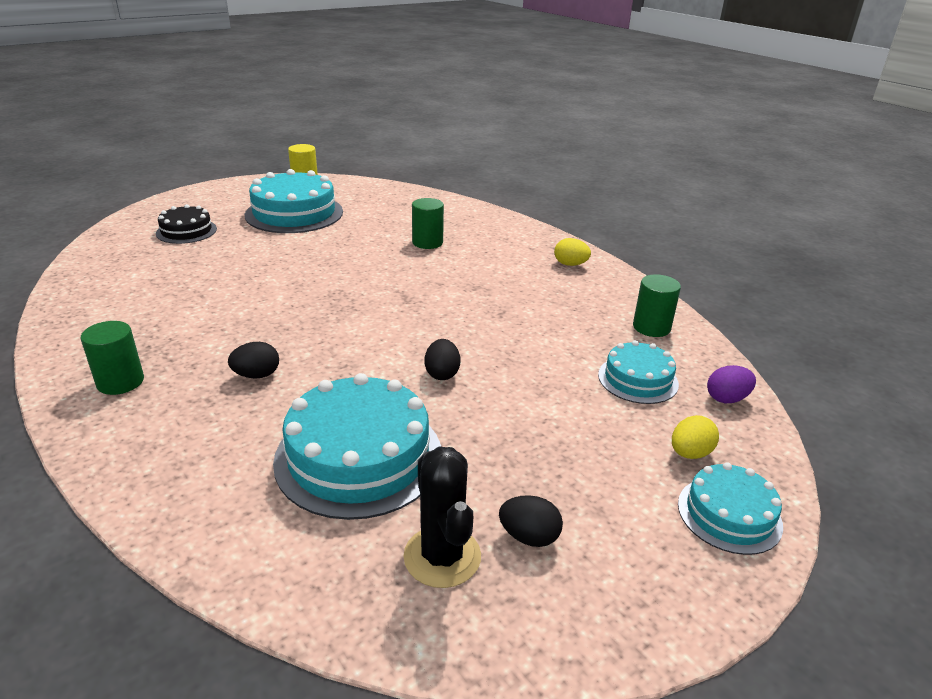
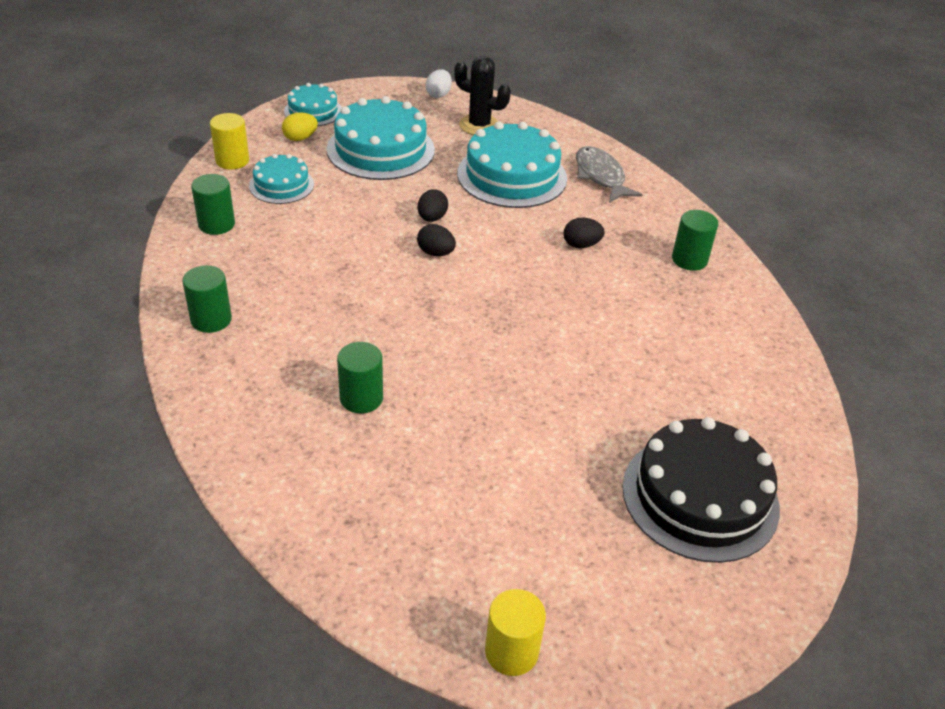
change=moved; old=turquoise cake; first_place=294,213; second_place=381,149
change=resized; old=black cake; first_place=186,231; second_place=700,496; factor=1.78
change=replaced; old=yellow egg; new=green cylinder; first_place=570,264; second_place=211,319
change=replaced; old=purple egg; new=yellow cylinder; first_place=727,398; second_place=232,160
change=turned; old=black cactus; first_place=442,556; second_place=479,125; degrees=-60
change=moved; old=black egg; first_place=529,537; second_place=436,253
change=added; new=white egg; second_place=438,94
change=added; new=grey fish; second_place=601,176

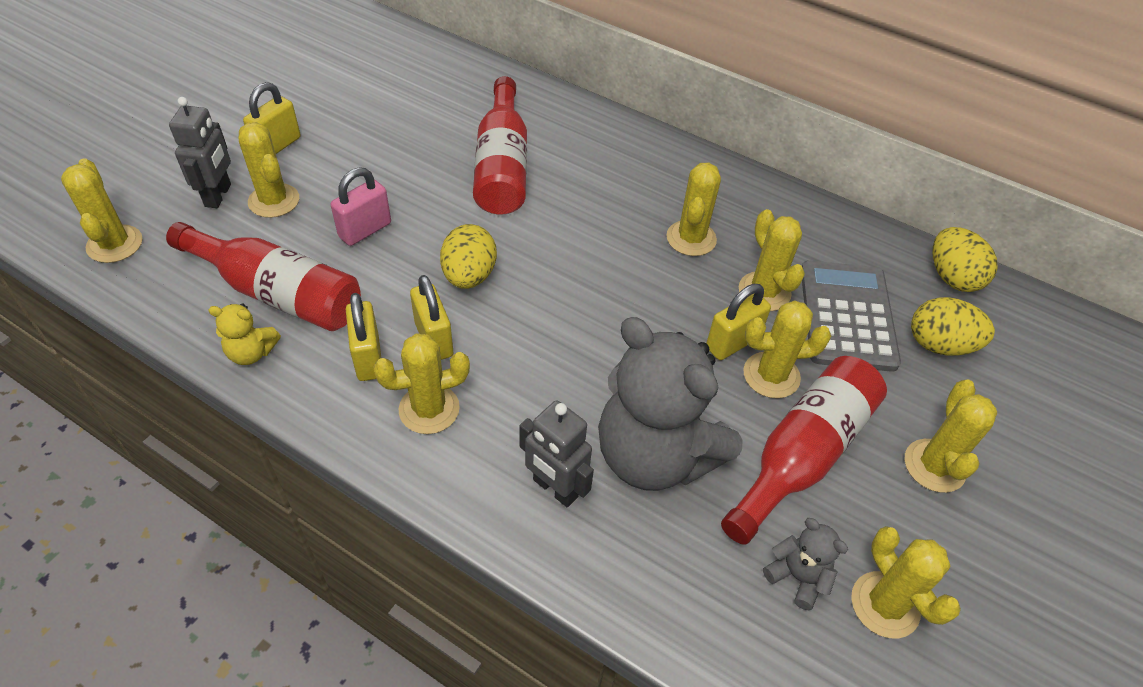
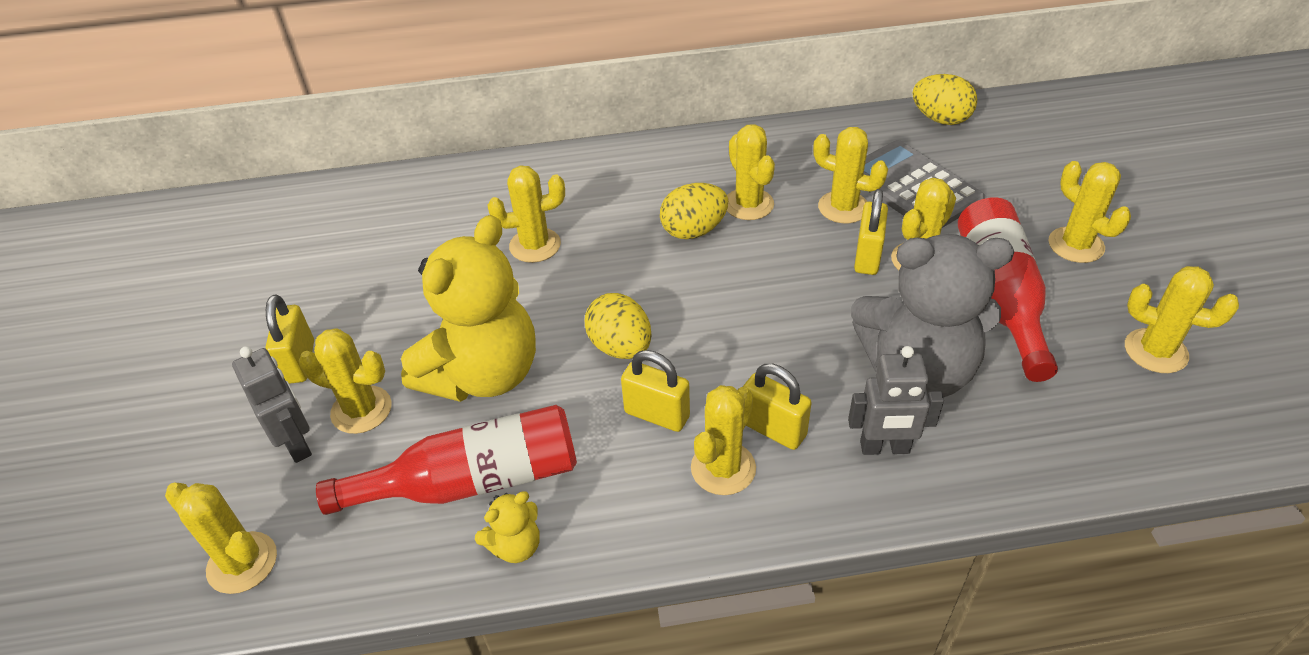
change=replaced; old=red bottle; new=yellow cactus; first_place=502,166; second_place=535,245
change=replaced; old=pink padlock; new=yellow teddy bear; first_place=365,230; second_place=483,374
change=moved; old=yellow padlock; first_place=368,358; second_place=773,429
change=moved; old=yellow egg; first_place=939,345; second_place=693,230
change=removed; old=grey teddy bear; first_place=797,576

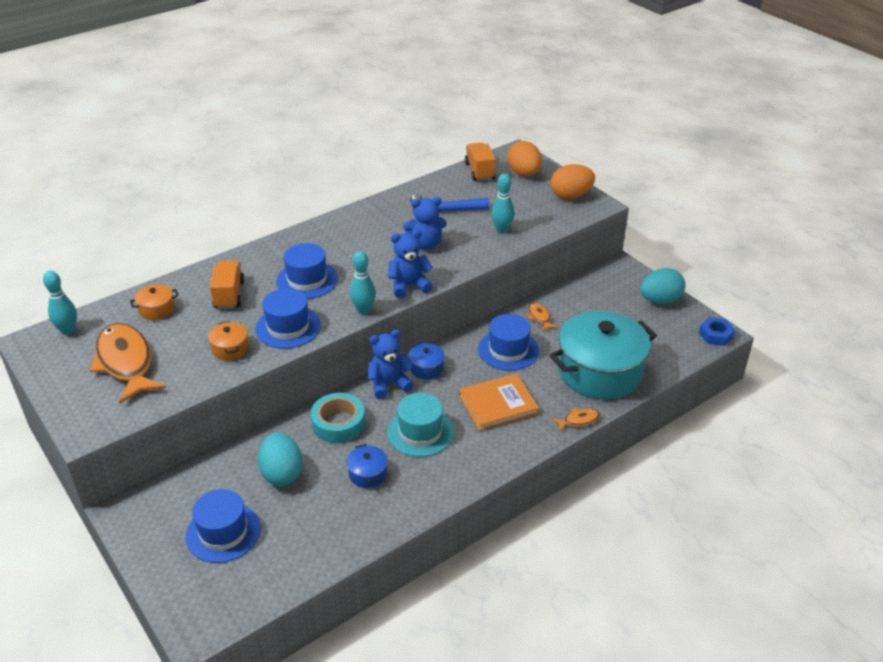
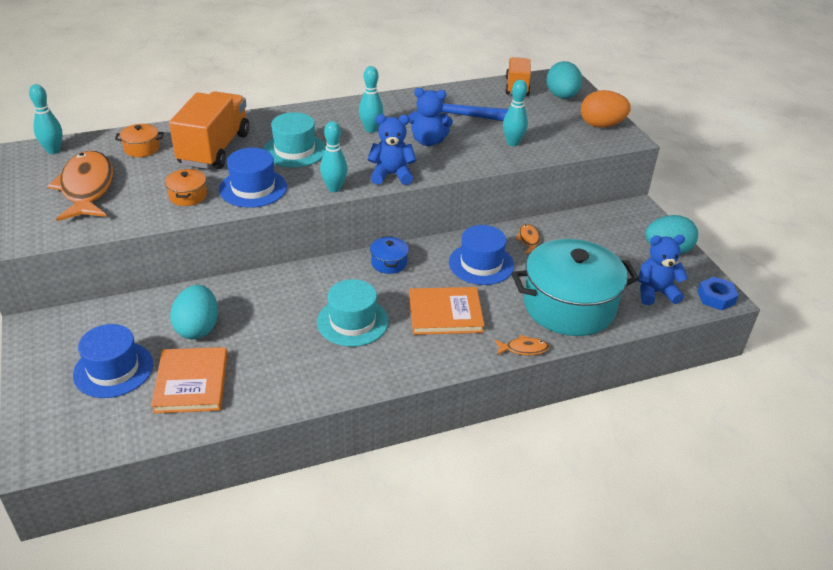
change=recoloured; old=orange egg; new=turquoise egg; first_place=524,173; second_place=562,96
change=recoloured; old=blue hat; new=turquoise hat; first_place=307,280; second_place=294,150
change=resized; old=orange truck; first_place=229,295; second_place=214,149; factor=1.67
change=moved; old=blue teddy bear; first_place=389,384; second_place=655,292
change=removed; old=turquoise tape; first_place=338,423
change=removed; old=blue pot; first_place=368,474
change=added; new=turquoise bowling pin; second_place=371,129
change=added; new=orange book; second_place=191,383

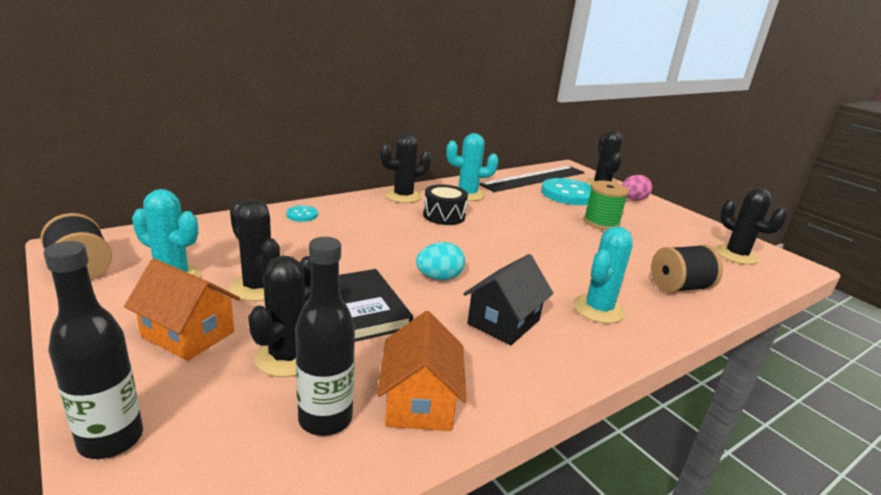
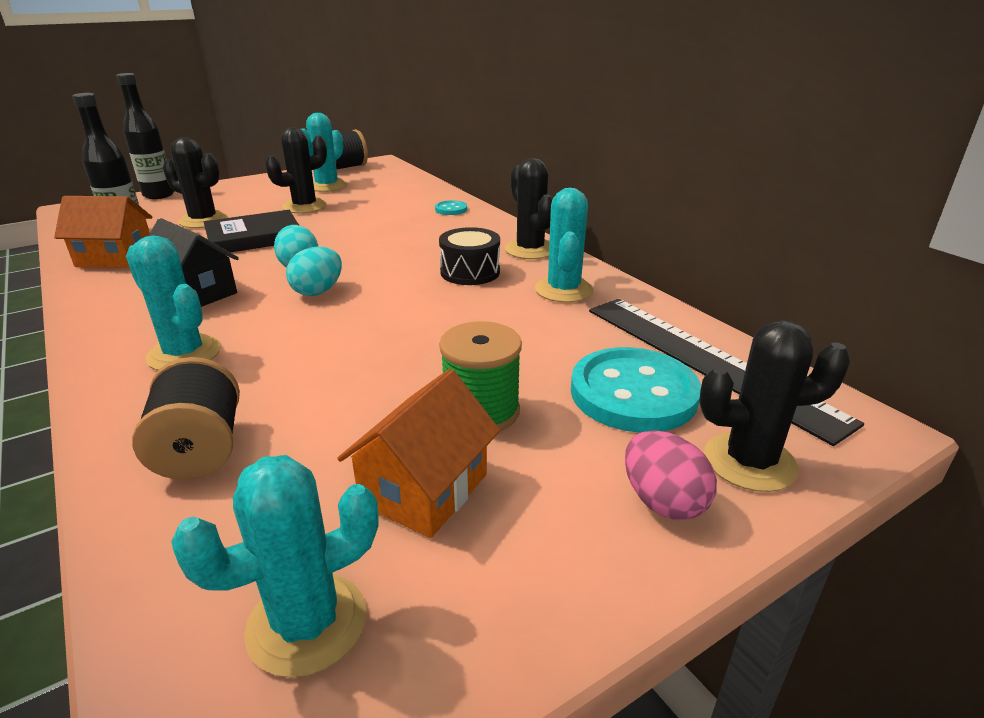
change=recoloured; old=black cactus; new=turquoise cactus; first_place=736,255; second_place=307,623
change=moved; old=orange house; first_place=188,334; second_place=424,489
change=added; new=turquoise egg; second_place=318,291

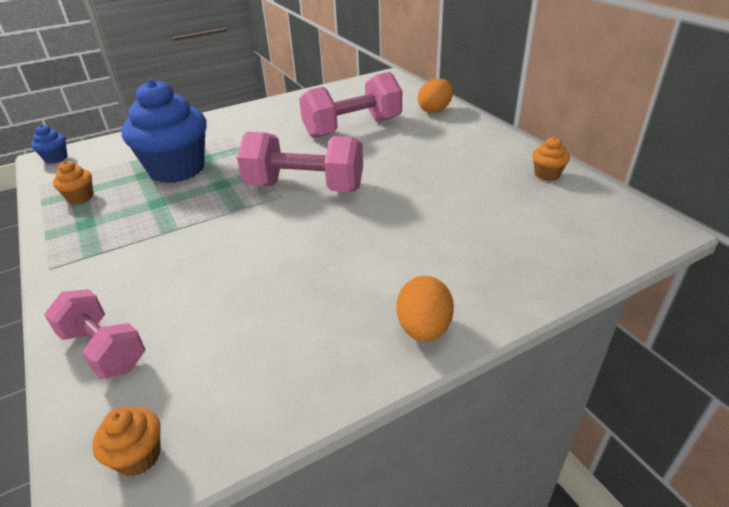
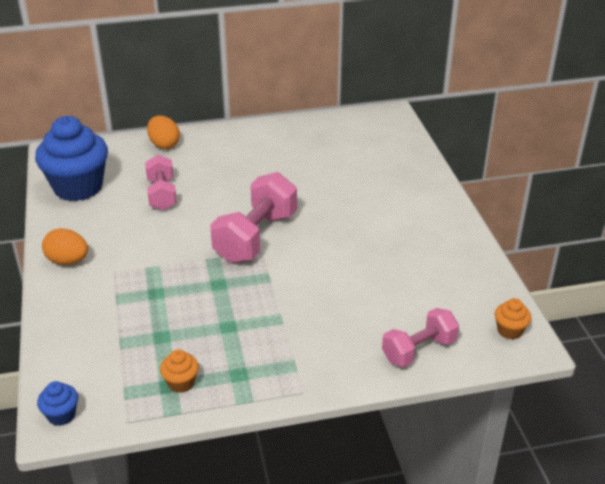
change=resized; old=pink dumbbell; first_place=352,128; second_place=162,194; factor=0.63
change=moved; old=blue cupcake; first_place=177,169; second_place=78,187
change=removed; old=orange cupcake; first_place=547,174
change=moved; old=orange egg; first_place=423,328; second_place=68,261

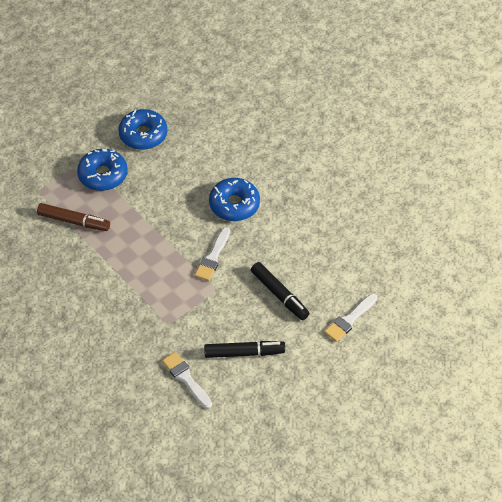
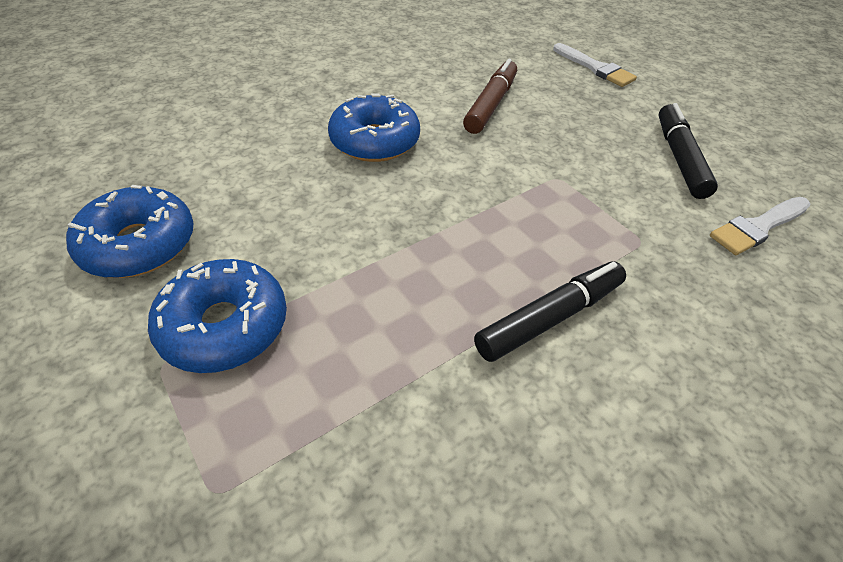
change=moved; old=brown marker; first_place=74,221; second_place=491,105
change=removed; old=white brush; first_place=213,257
change=moved; old=black marker; first_place=279,295; second_place=550,318

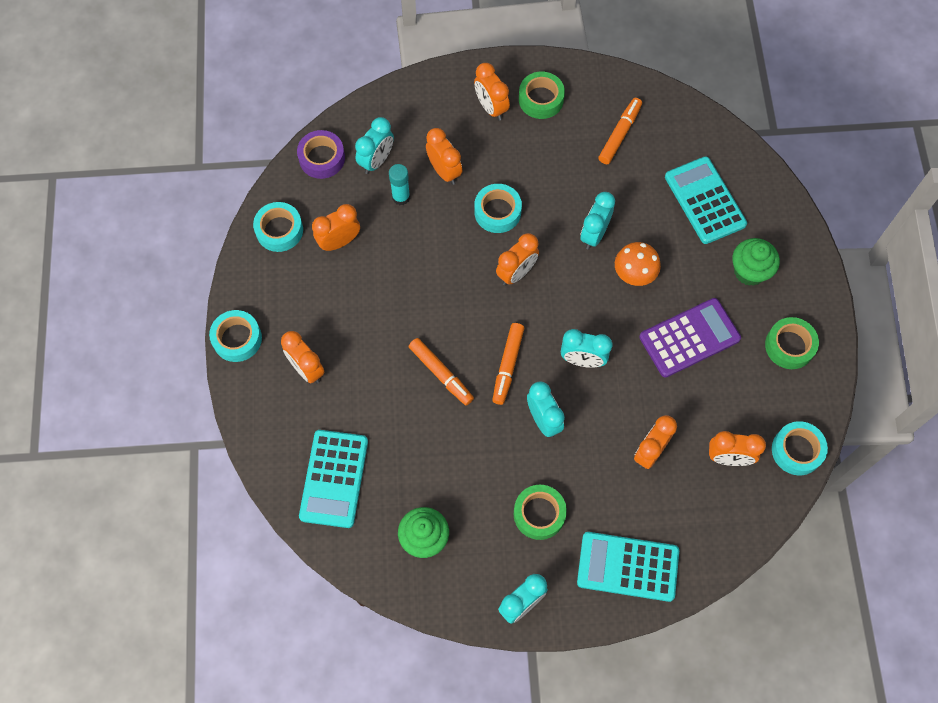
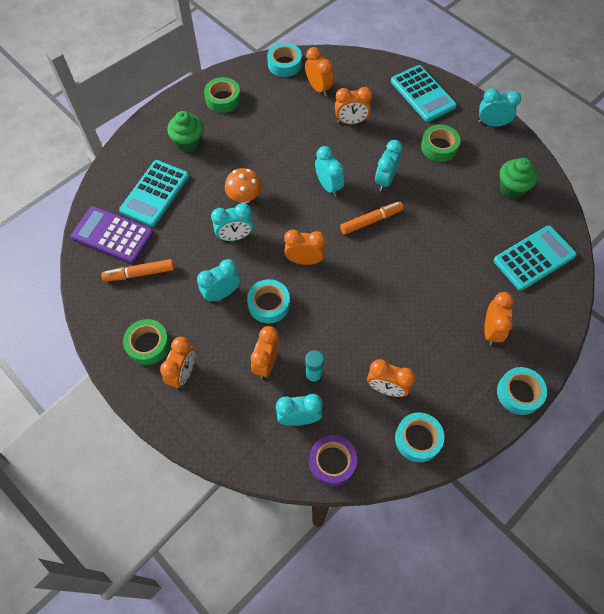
change=moved; old=purple calculator; first_place=689,338; second_place=112,235
change=removed; old=orange marker; first_place=441,373
change=added; new=turquoise clock; second_place=222,293

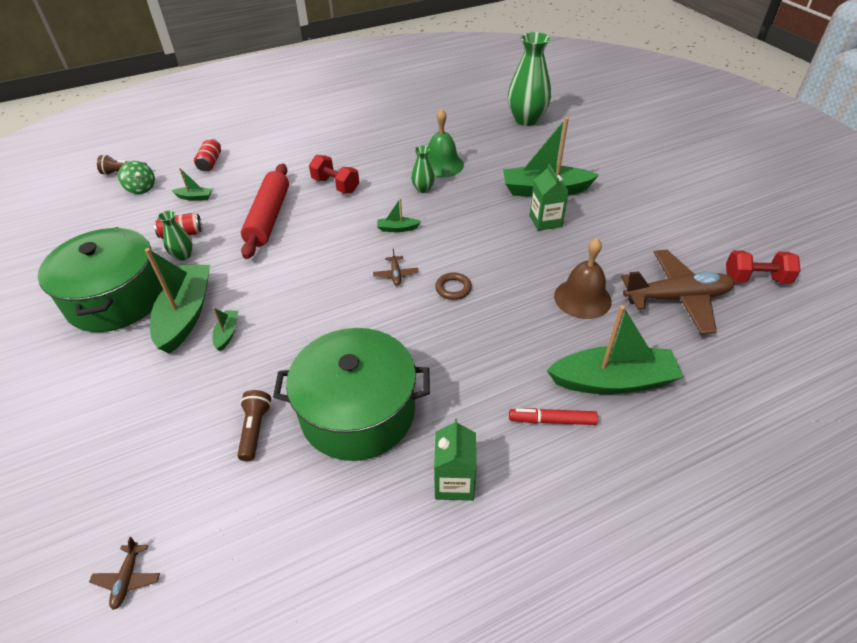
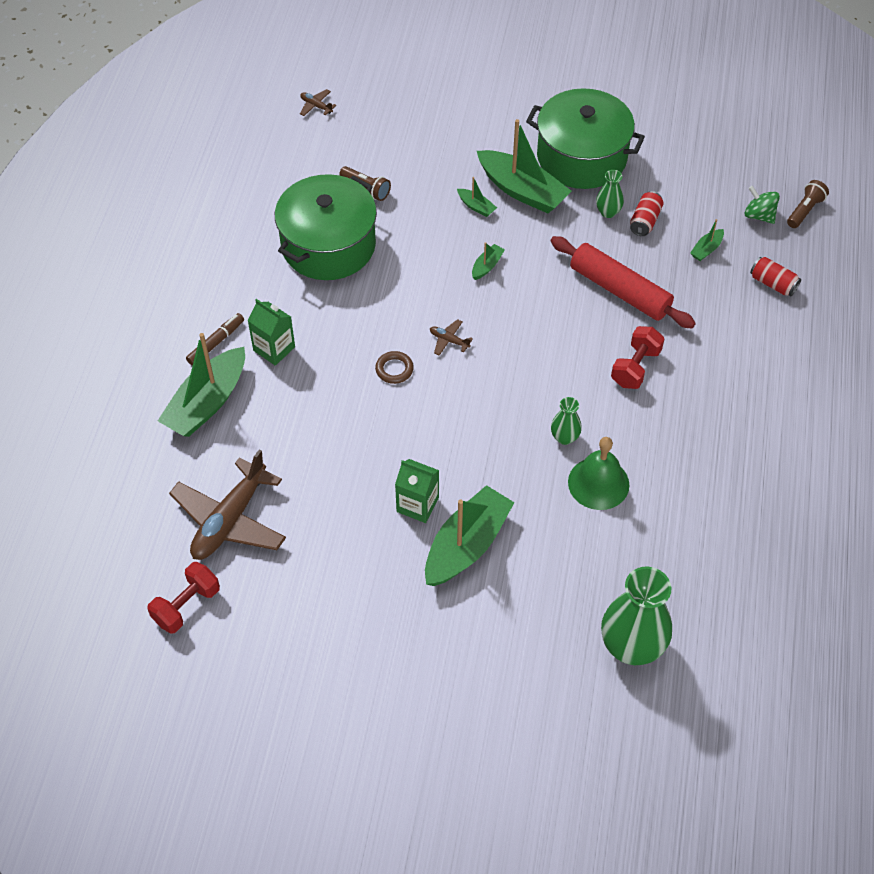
change=turned; old=red dumbbell; first_place=336,185; second_place=635,367; degrees=-45
change=turned; old=green spinning top; first_place=141,188; second_place=759,215; degrees=45
change=moved; old=green boat; first_place=397,228; second_place=487,266
change=removed; old=brown bell; first_place=582,298
change=recoloured; old=red marker; new=brown marker; first_place=552,420; second_place=216,343
change=moved; old=green carton; first_place=454,482; second_place=274,349

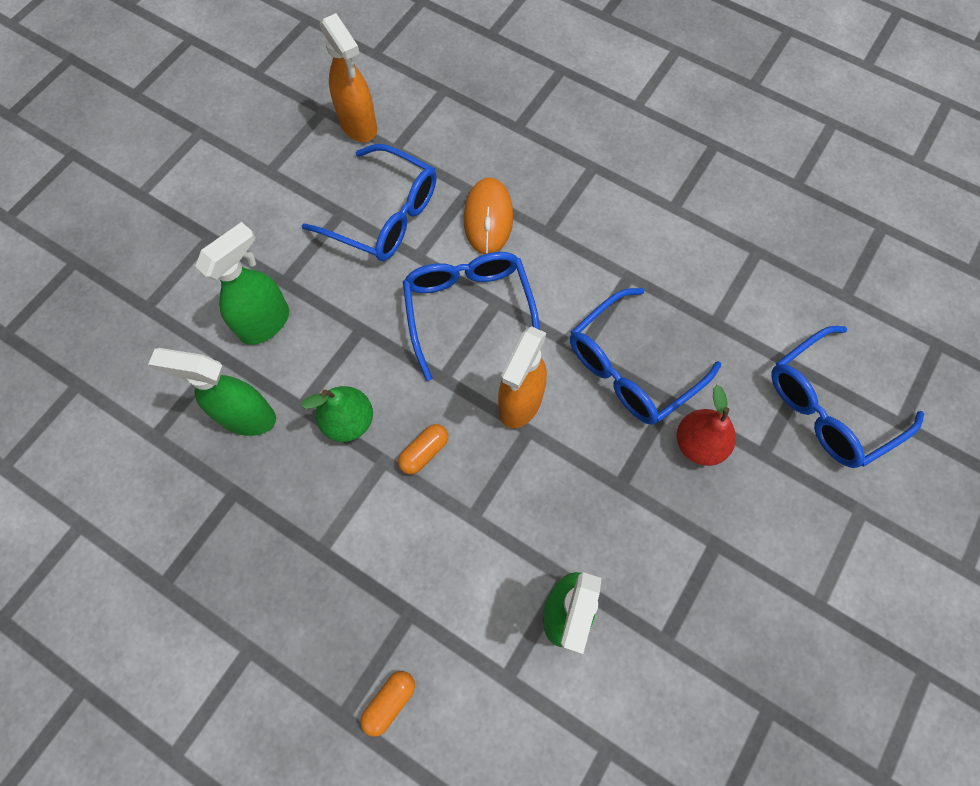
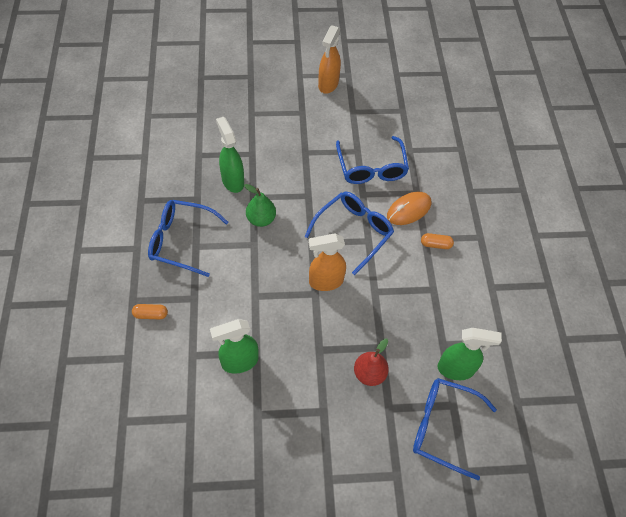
change=moved; old=orange spray bottle; first_place=358,126; second_place=328,85
change=moved; old=green spray bottle; first_place=265,323; second_place=456,369
change=moved; old=blue glasses; first_place=631,368; second_place=181,241
change=moved; old=orange capsule; first_place=424,452; second_place=435,244

